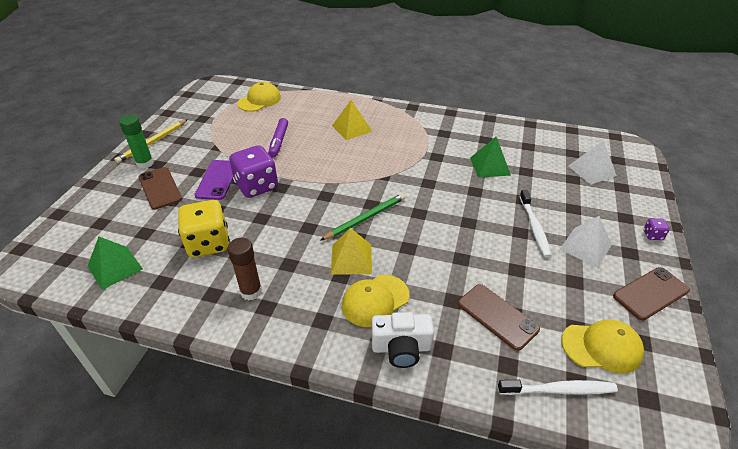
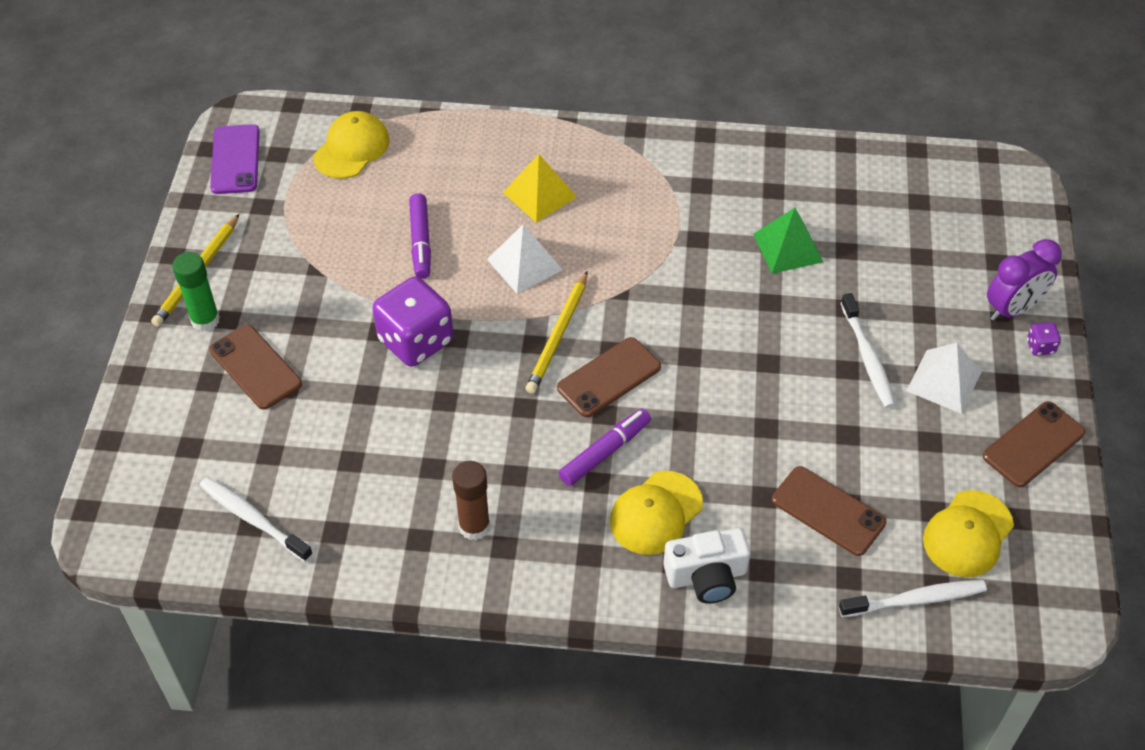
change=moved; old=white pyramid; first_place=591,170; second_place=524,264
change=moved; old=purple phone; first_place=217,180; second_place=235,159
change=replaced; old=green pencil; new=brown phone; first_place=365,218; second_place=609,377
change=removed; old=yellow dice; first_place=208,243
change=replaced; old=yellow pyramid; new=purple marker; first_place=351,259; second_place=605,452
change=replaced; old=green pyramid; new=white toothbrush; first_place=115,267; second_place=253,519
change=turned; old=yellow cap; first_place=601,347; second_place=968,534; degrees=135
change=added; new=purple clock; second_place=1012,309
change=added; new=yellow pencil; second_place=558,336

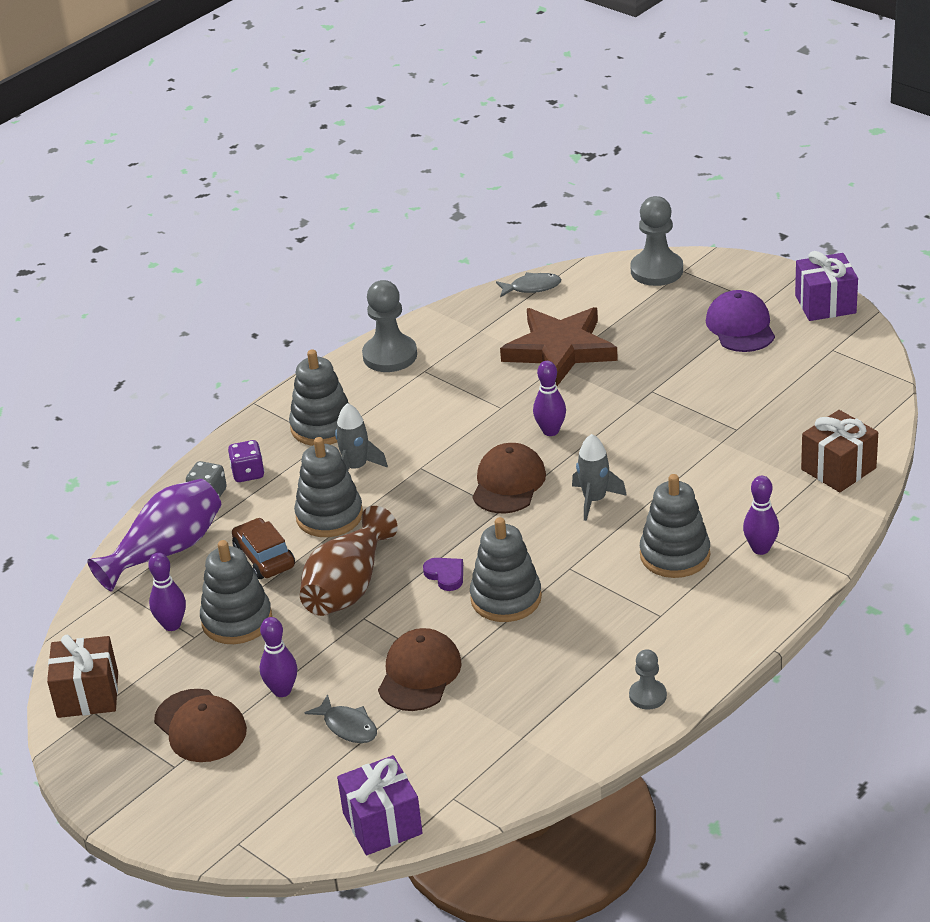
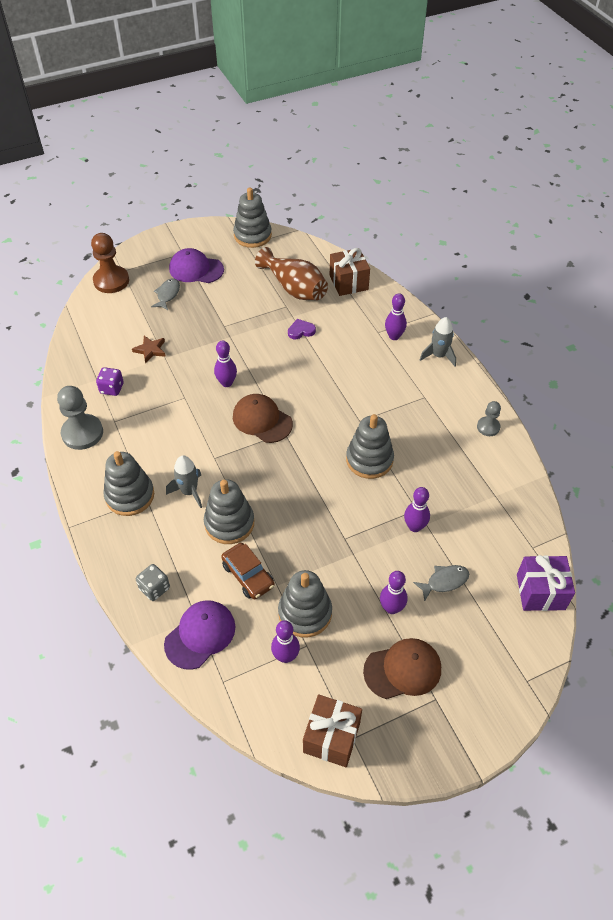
change=recoloured; old=grey pawn; new=brown pawn; first_place=656,270; second_place=111,281
change=removed; old=purple gift; first_place=825,304
change=moved; old=grey fish; first_place=532,287; second_place=167,294
change=resized; old=brown star; first_place=559,350; second_place=150,350; factor=0.43
change=moved; old=grey rocket; first_place=594,500; second_place=438,356
change=moved; old=purple dice; first_place=248,473; second_place=112,388
change=moved; old=grey stacking toy; first_place=675,555; second_place=252,235
change=replaced; old=purple vase; new=purple cap; first_place=166,551; second_place=200,635
change=moved; old=brown vase; first_place=348,587; second_place=294,288
change=turned; old=brown car; first_place=264,557; second_place=248,575; degrees=-120
change=moved; old=purple heart; first_place=445,575; second_place=301,331
change=replaced; old=brown cap; new=purple bowling pin; first_place=419,674; second_place=414,527

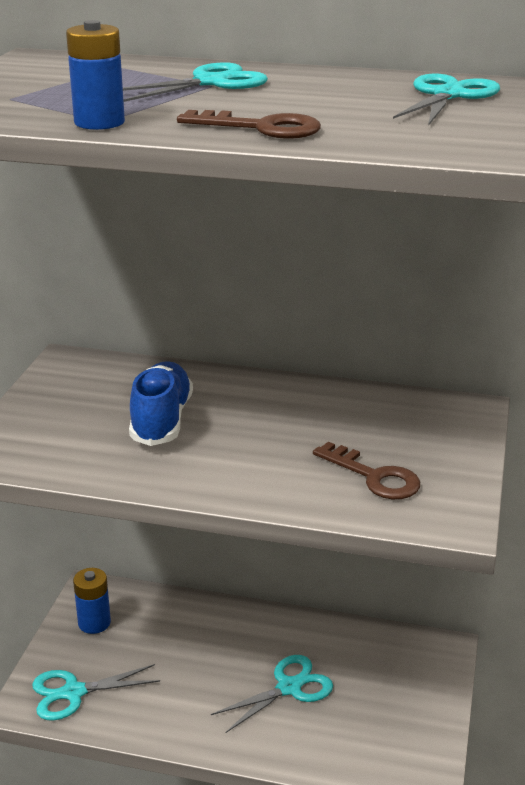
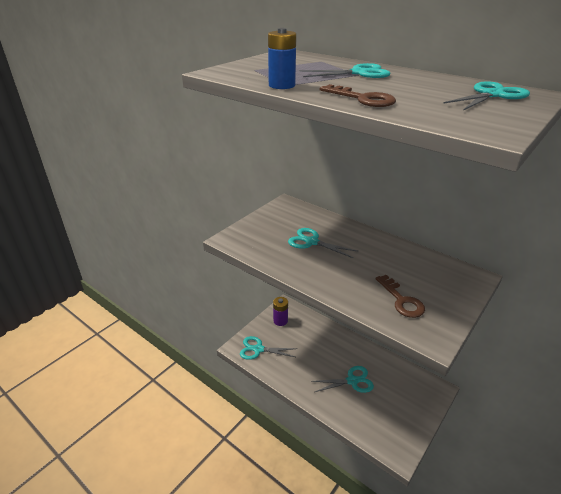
change=replaced; old=blue shoe; new=turquoise scissors; first_place=161,420; second_place=312,242
change=recoloured; old=blue battery; new=purple battery; first_place=94,623; second_place=280,321

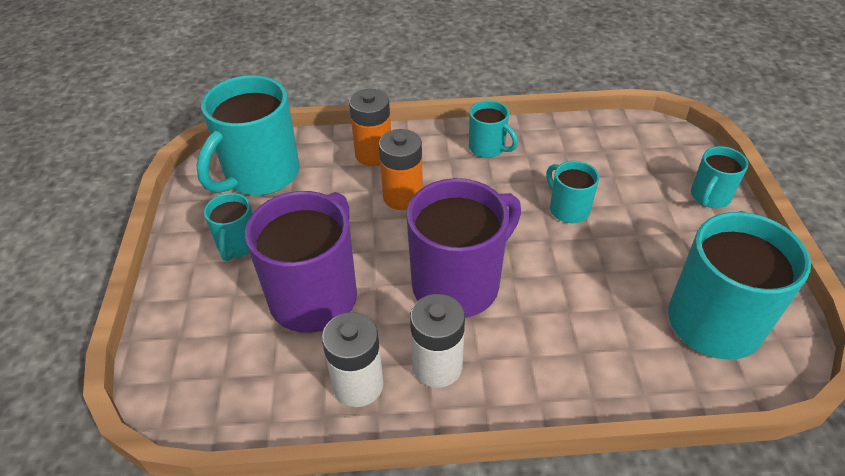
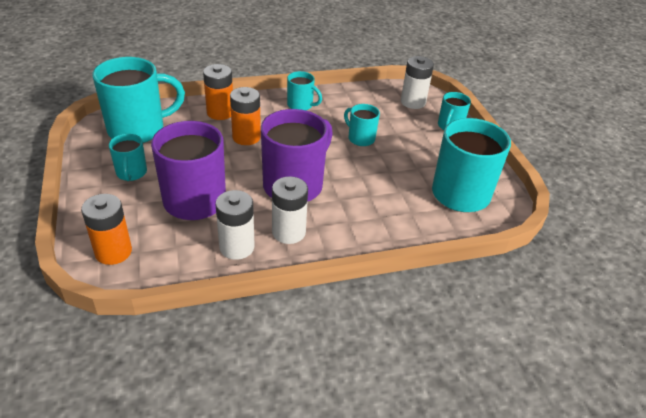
change=turned; old=turquoise mug; first_place=260,175; second_place=138,129; degrees=-135
change=added; new=white battery; second_place=413,102
change=added; new=orange battery; second_place=113,252

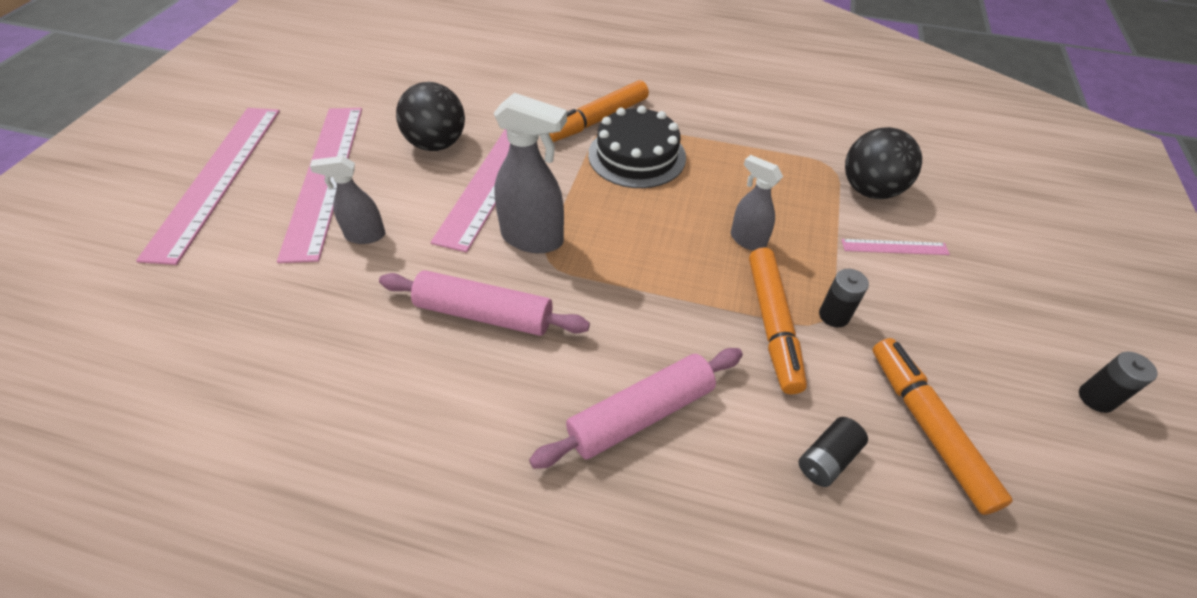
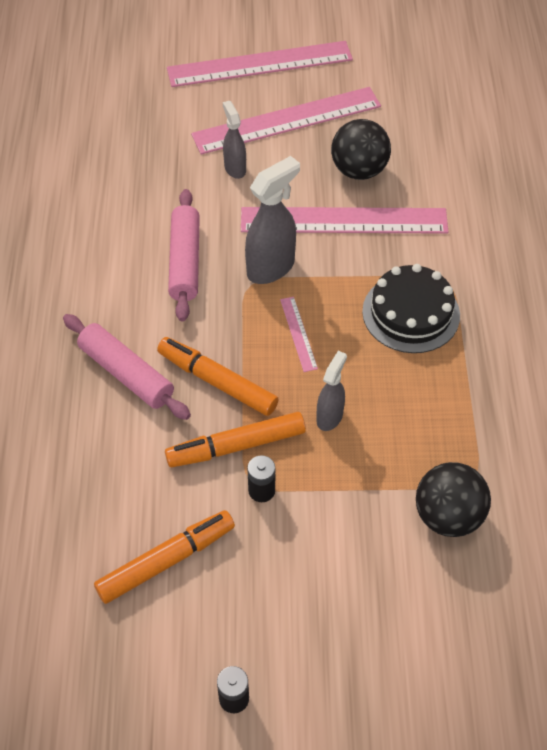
change=moved; old=orange marker; first_place=597,120; second_place=217,382
change=turned; old=grey spray bottle; first_place=533,239; second_place=271,268; degrees=-135
change=moved; old=pink ruler; first_place=894,247; second_place=298,333
change=removed; old=black battery; first_place=827,459

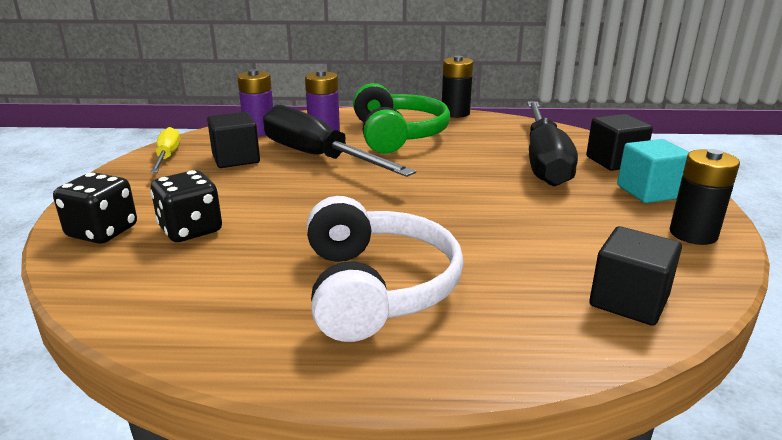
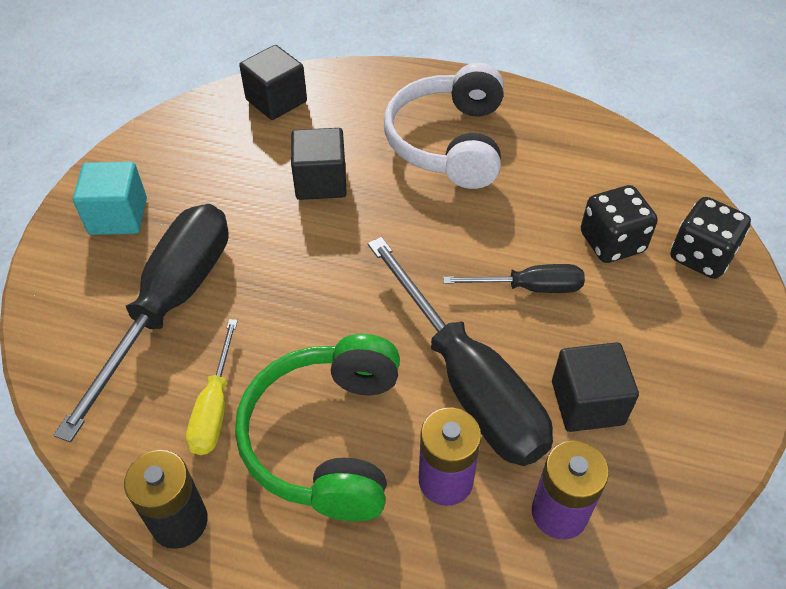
change=moved; old=black cube; first_place=614,161; second_place=321,182
change=moved; old=yellow screwdriver; first_place=167,156; second_place=215,407
change=removed; old=black battery; first_place=693,234
change=added; new=black screwdriver; second_place=529,287

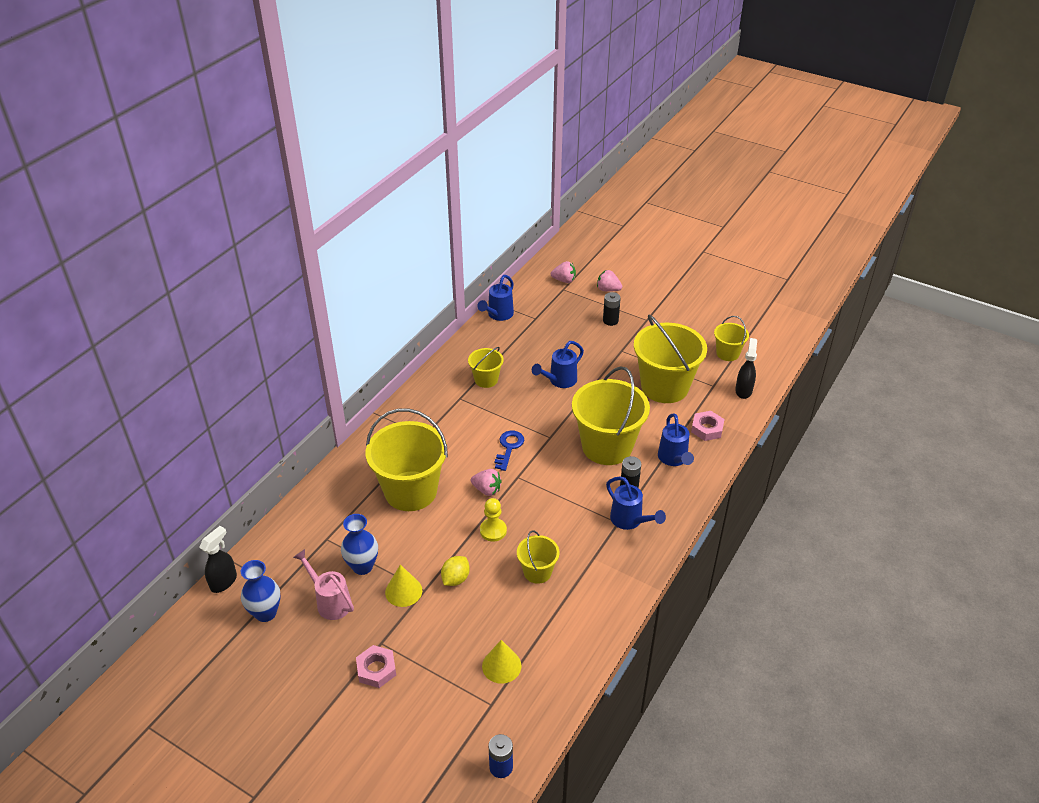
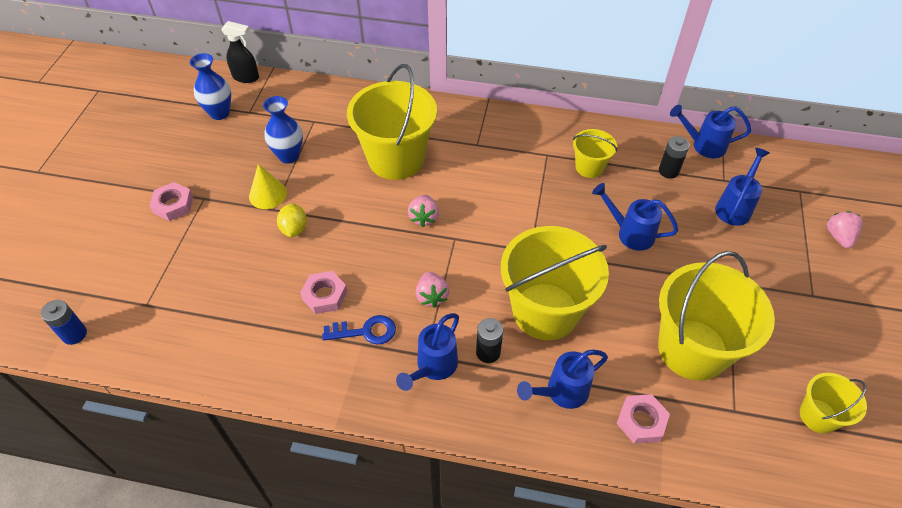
change=moved; old=pink strawberry; first_place=564,280; second_place=431,296
change=moved; old=black battery; first_place=610,320; second_place=668,171
change=removed; old=black spray bottle; first_place=743,390
change=moved; old=blue key; first_place=509,448; second_place=365,331
change=removed; old=yellow pawn; first_place=493,530
change=replaced; old=yellow bucket; new=pink nut; first_place=537,572; second_place=324,295
change=removed; old=pink watering can; first_place=330,601
change=turned; old=yellow lemon; first_place=455,579; second_place=294,229; degrees=75
change=removed; old=yellow cone; first_place=501,666
change=added; new=blue watering can; second_place=735,207

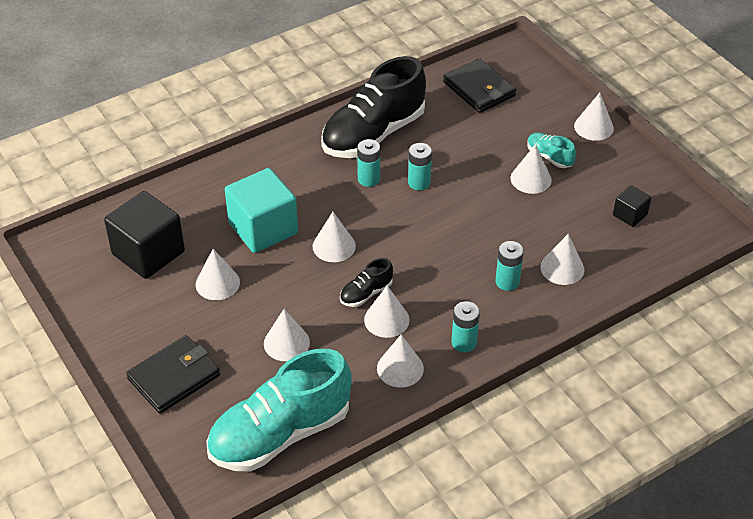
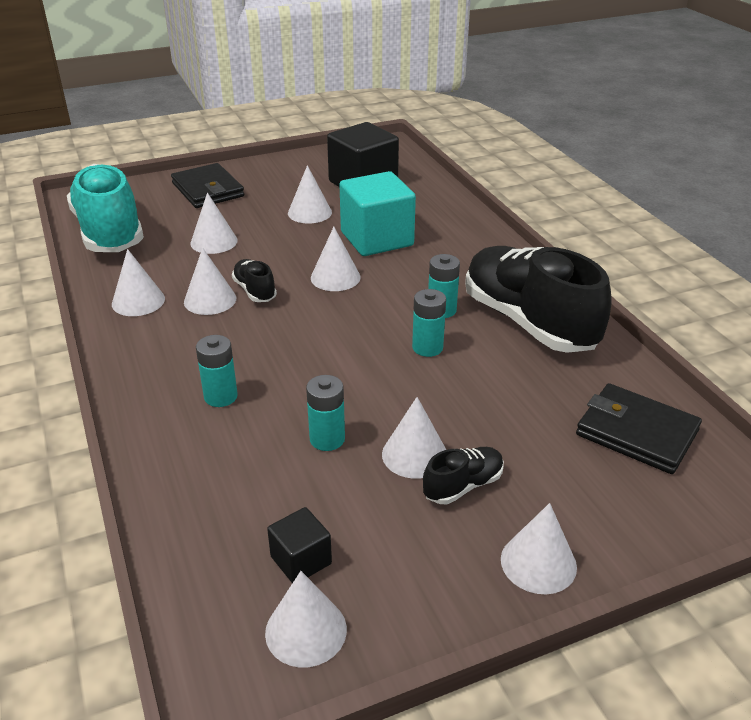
change=turned; old=black wallet; first_place=479,89; second_place=636,432; degrees=60
change=recoloured; old=turquoise shoe; new=black shoe; first_place=549,157; second_place=463,485
change=moved; old=white cone; first_place=562,268; second_place=306,630
change=moved; old=turquoise battery; first_place=464,342; second_place=327,439

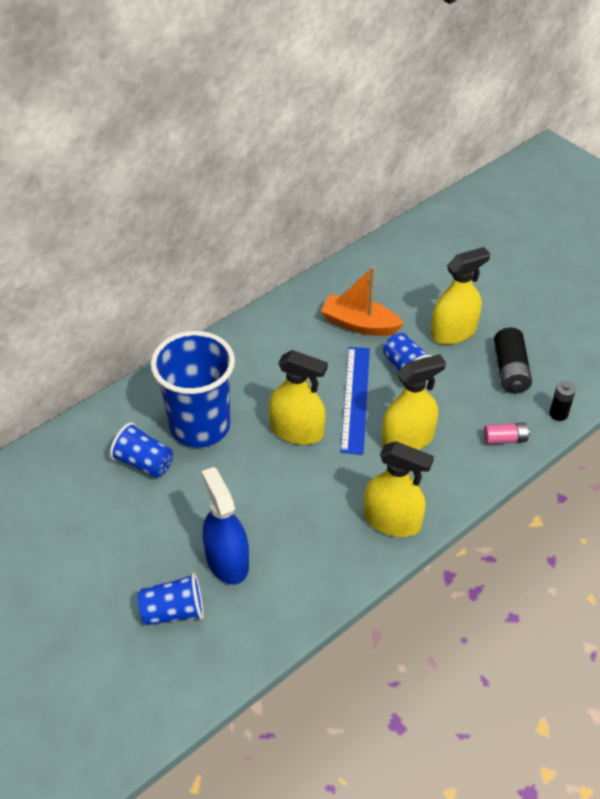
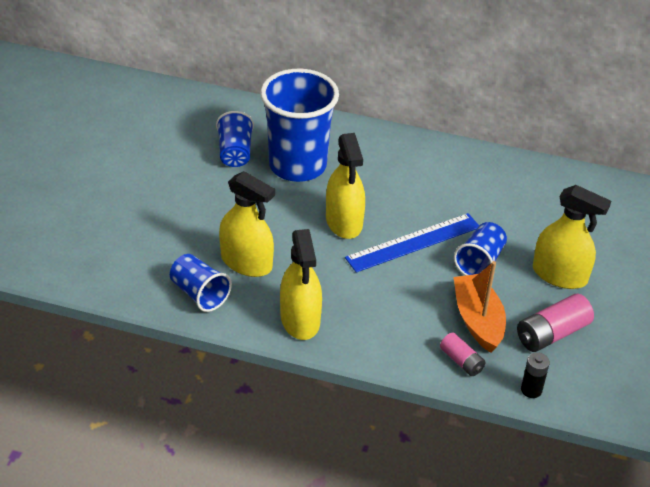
change=moved; old=orange boat; first_place=359,324; second_place=478,320
change=recoloured; old=black battery; new=pink battery; first_place=510,370; second_place=552,334
change=moved; old=yellow spray bottle; first_place=407,439; second_place=246,262
change=removed; old=blue spray bottle; first_place=227,561
change=moved; old=blue cup; first_place=173,611; second_place=199,294

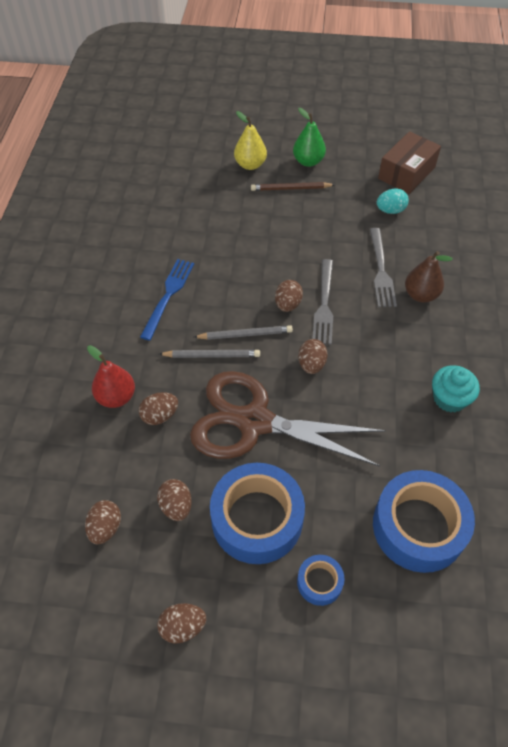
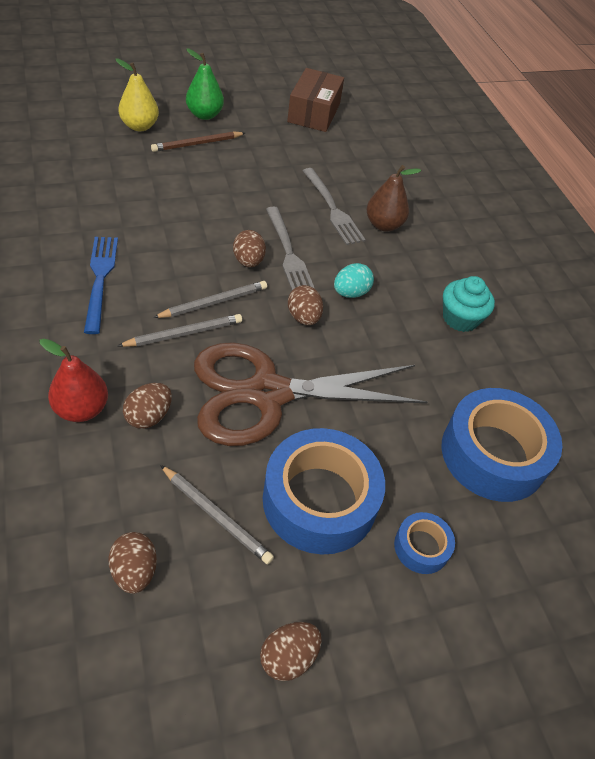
change=moved; old=turquoise egg; first_place=390,210; second_place=350,293
change=replaced; old=brown egg; new=grey pencil; first_place=176,506; second_place=216,516

